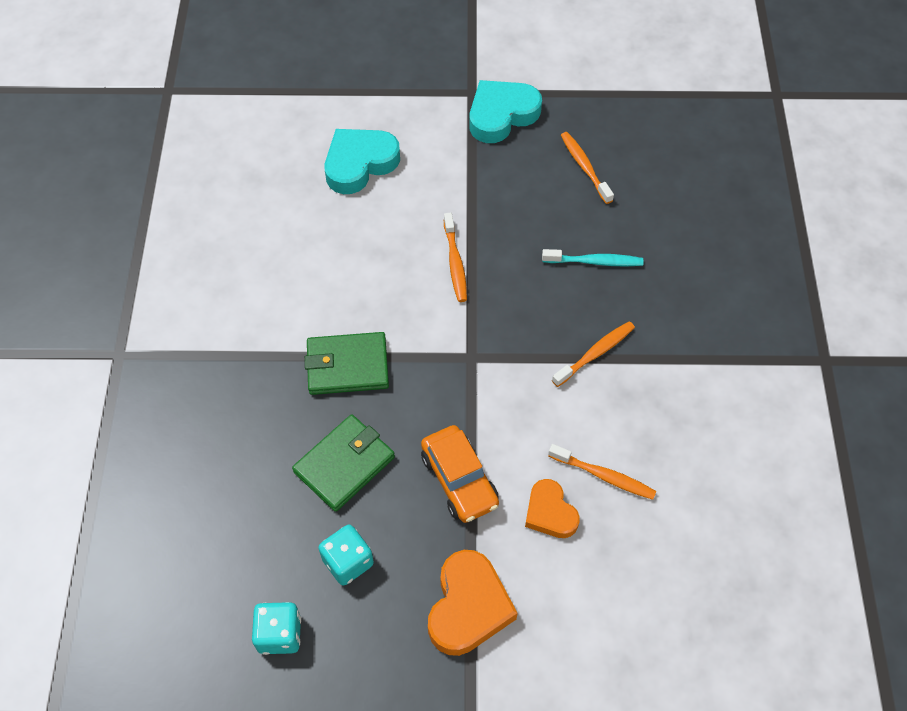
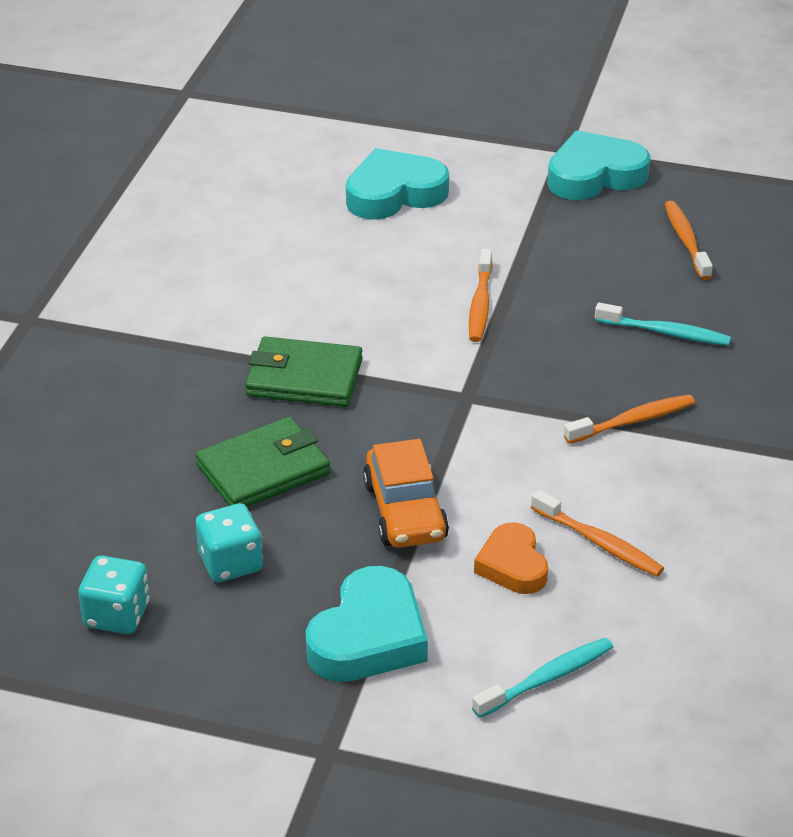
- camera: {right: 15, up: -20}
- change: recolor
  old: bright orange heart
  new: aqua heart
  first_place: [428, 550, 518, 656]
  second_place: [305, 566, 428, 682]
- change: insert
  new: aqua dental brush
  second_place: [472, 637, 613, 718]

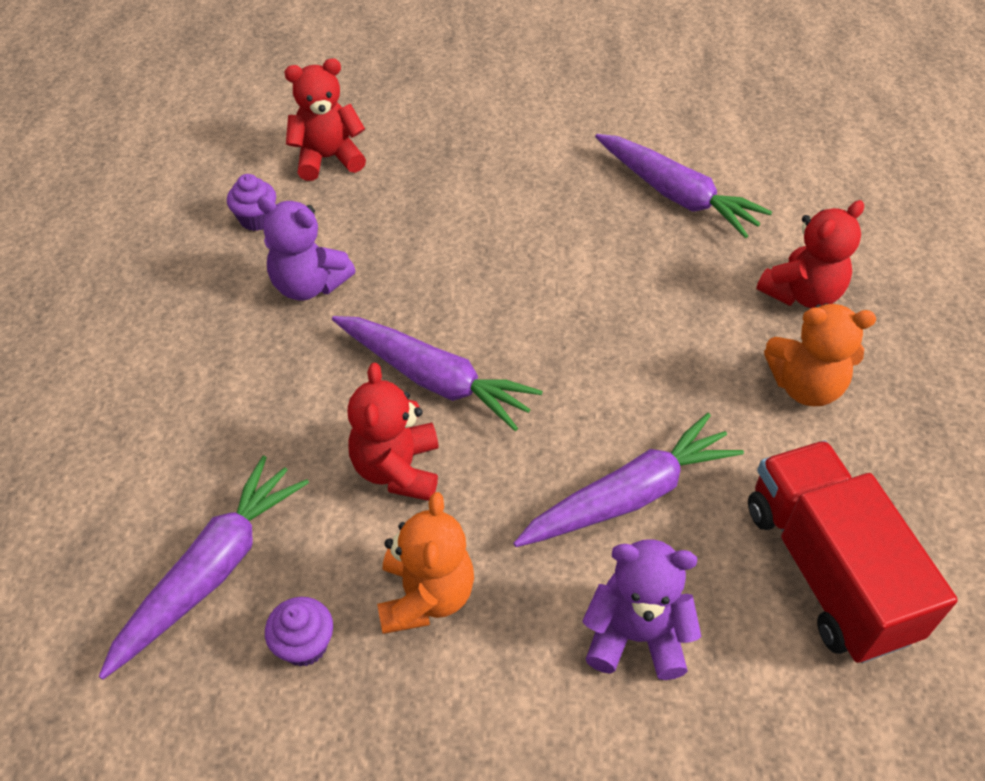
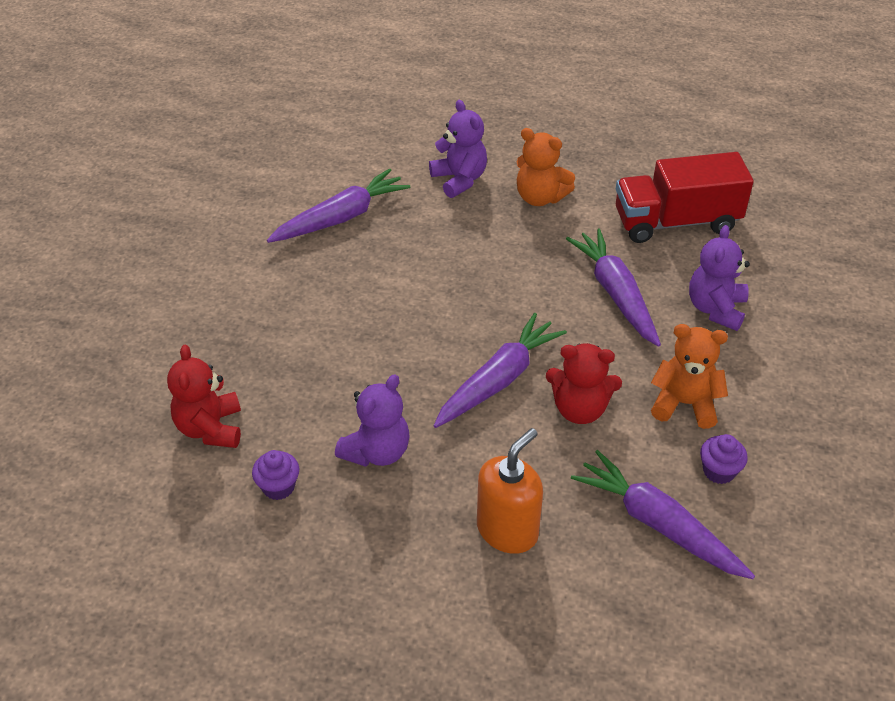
- camera: {right: -80, up: -5}
- change: recolor
  old: scarlet teddy bear
  new: violet teddy bear
  first_place: [756, 200, 864, 308]
  second_place: [429, 100, 487, 198]
- change: insert
  new: bright orange soap dispenser
  second_place: [477, 428, 543, 554]
- change: rotate
  old: bright orange teddy bear
  first_place: [764, 303, 876, 406]
  second_place: [517, 128, 575, 206]
  degrees: 105

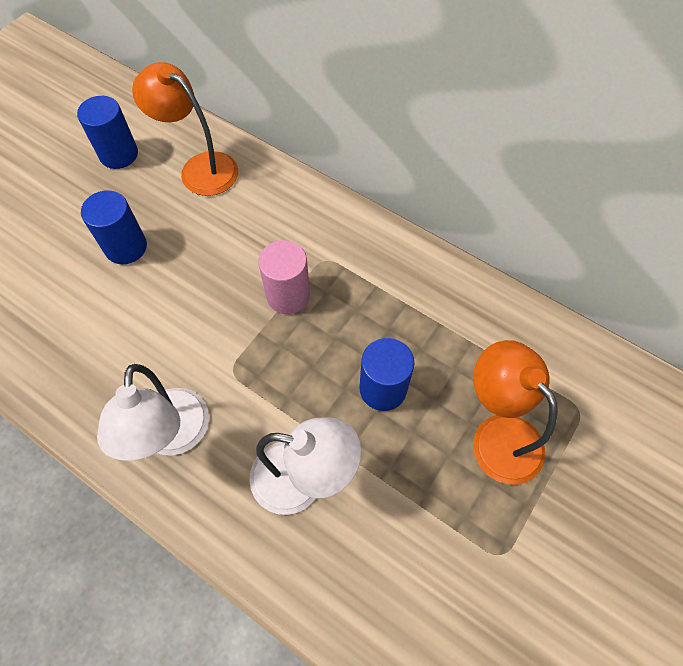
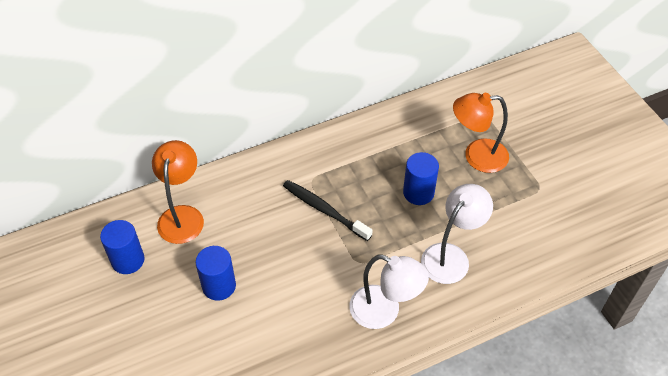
- camera: {right: -60, up: -10}
- change: rotate
  old: bright orange lamp
  first_place: [132, 62, 238, 196]
  second_place: [152, 140, 204, 244]
  degrees: 120
- change: replace
  old: rosy solid cylinder
  new: black dental brush
  first_place: [258, 240, 310, 314]
  second_place: [283, 180, 373, 241]

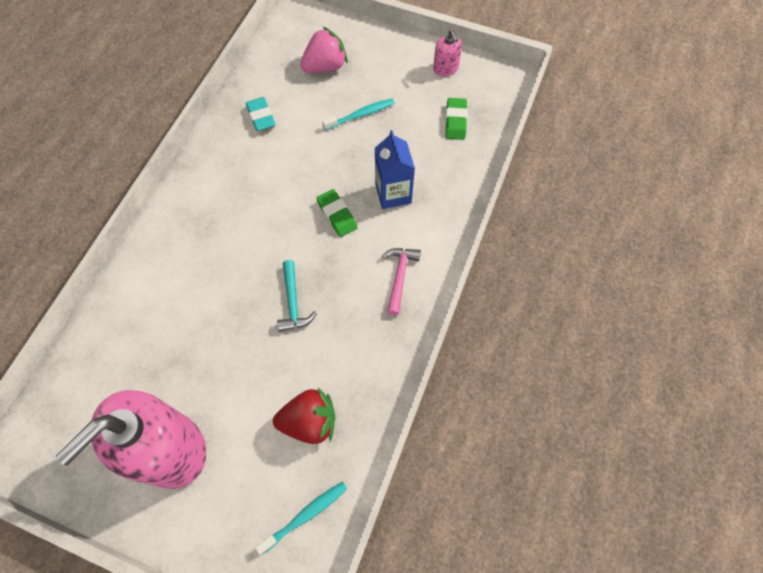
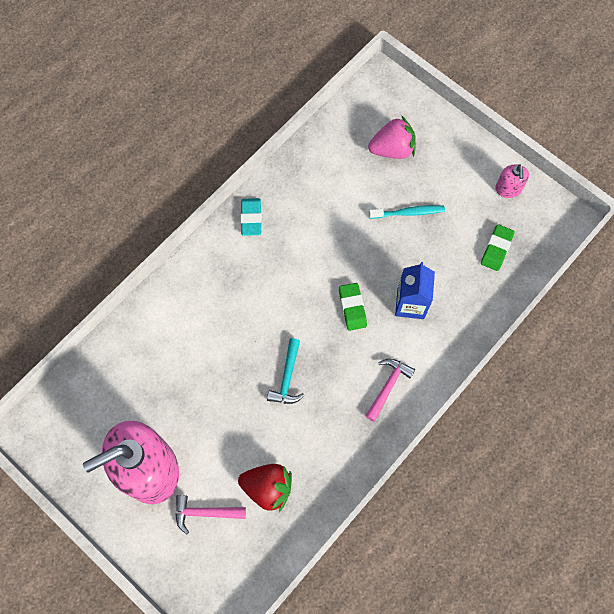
- camera: {right: 20, up: 5}
- change: insert
  new: rosy claw hammer
  second_place: [176, 495, 246, 534]
- change: move
  old: aqua pencil eraser
  first_place: [246, 97, 276, 131]
  second_place: [240, 198, 262, 236]
- change: delete
  old: aqua dental brush
  first_place: [255, 481, 348, 555]

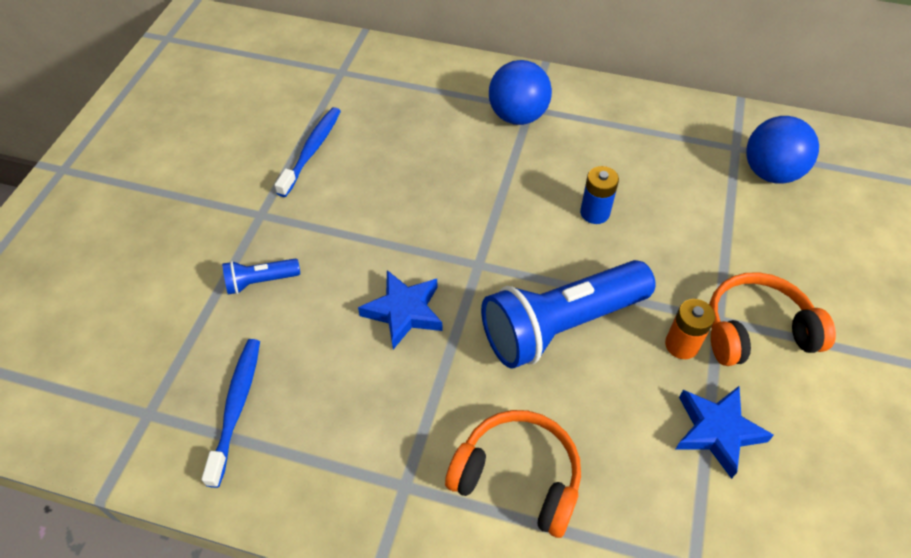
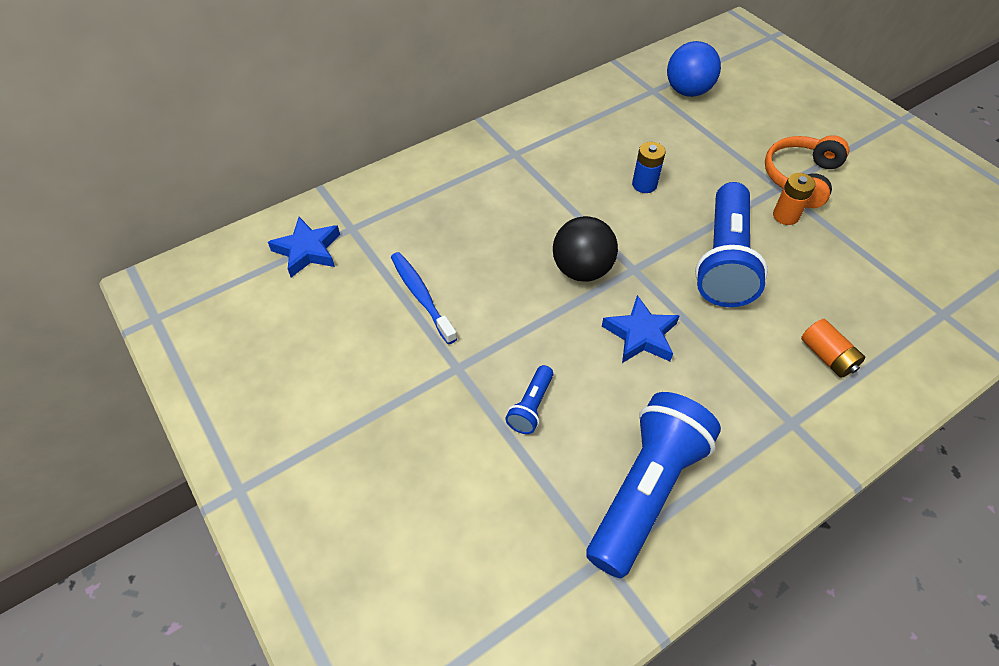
- camera: {right: -50, up: 0}
- change: move
  old: royal blue five-pointed star
  first_place: [676, 386, 774, 479]
  second_place: [268, 217, 340, 277]
- change: insert
  new: black ball
  second_place: [553, 216, 618, 282]
- change: replace
  old: royal blue dental brush
  new: royal blue flashlight
  first_place: [201, 339, 260, 488]
  second_place: [586, 392, 721, 578]
- change: replace
  old: bright orange over-ear headphones
  new: bright orange AA battery
  first_place: [445, 410, 581, 538]
  second_place: [801, 319, 865, 378]
- change: delete
  old: royal blue ball
  first_place: [489, 60, 552, 125]

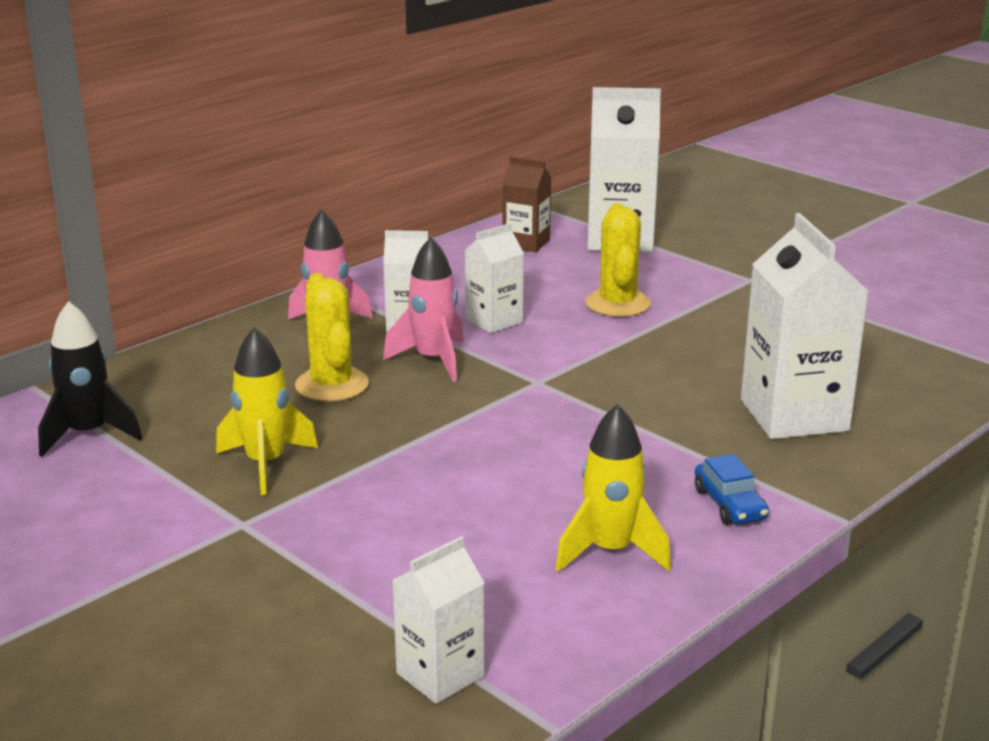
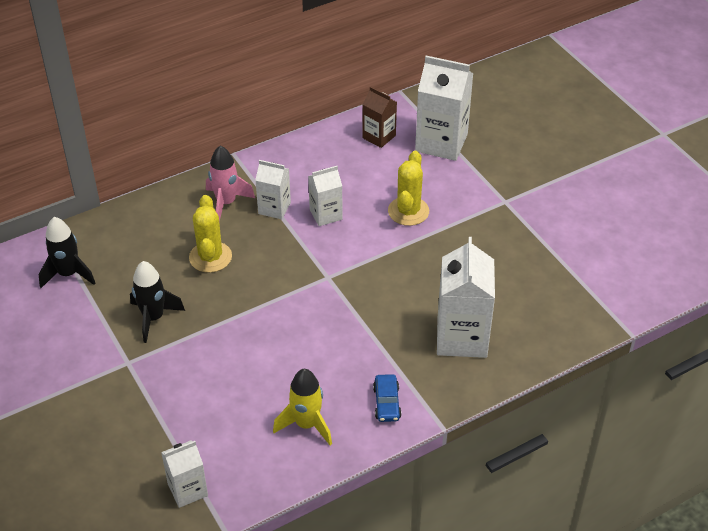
- camera: {right: 15, up: 20}
- change: recolor
  old: golden toy rocket
  new: black toy rocket
  first_place: [216, 327, 318, 495]
  second_place: [130, 261, 185, 343]
- change: delete
  old: rosy toy rocket
  first_place: [383, 237, 464, 382]

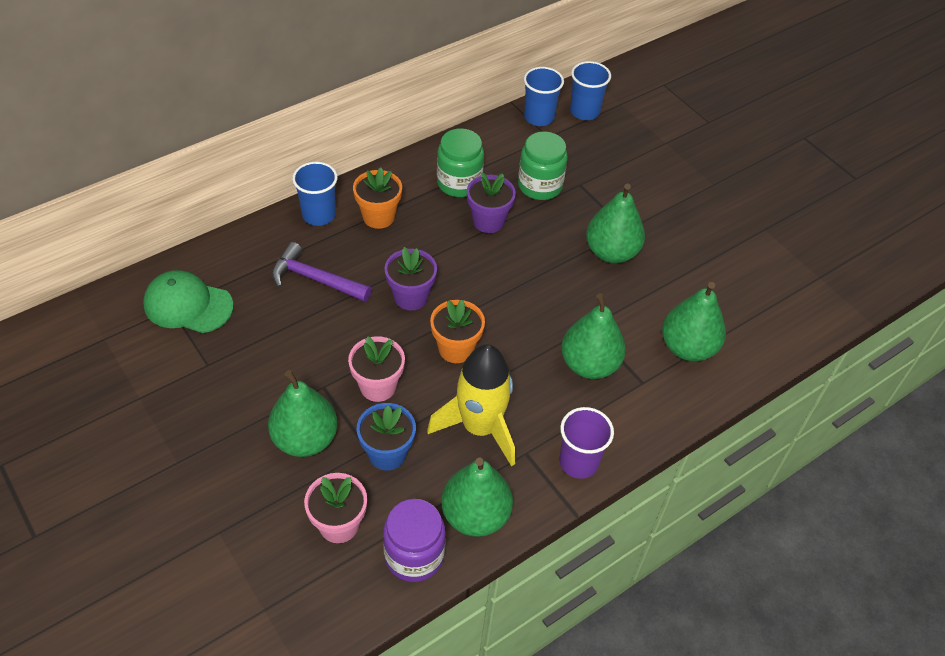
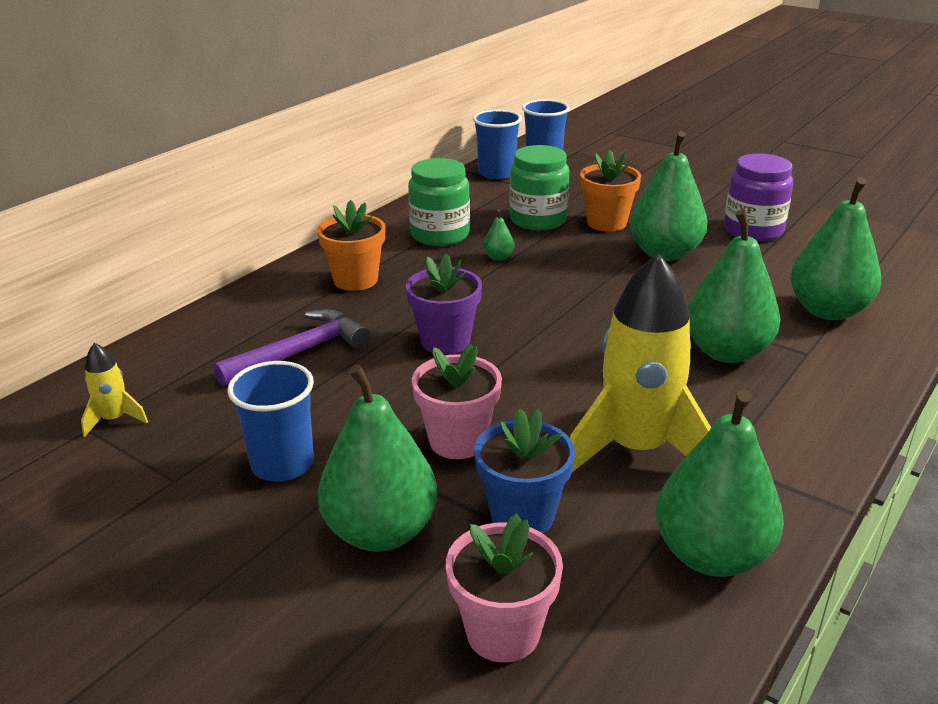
- camera: {right: -15, up: -20}
- change: replace
  old: leaf-green baseball cap
  new: golden toy rocket
  first_place: [143, 270, 234, 333]
  second_place: [81, 343, 148, 437]
- change: rotate
  old: violet claw hammer
  first_place: [272, 242, 372, 302]
  second_place: [213, 309, 370, 386]
  degrees: 135
- change: move
  old: royal blue cup
  first_place: [292, 162, 338, 226]
  second_place: [227, 361, 314, 481]
- change: replace
  old: violet flower pot
  new: leaf-green pear fruit
  first_place: [467, 173, 516, 233]
  second_place: [483, 209, 514, 261]
- change: move
  old: bright orange flower pot
  first_place: [430, 300, 485, 363]
  second_place: [580, 150, 641, 231]
- change: move
  old: violet jam jar
  first_place: [383, 499, 446, 582]
  second_place: [724, 154, 793, 241]
- change: delete
  old: violet cup
  first_place: [559, 407, 614, 479]

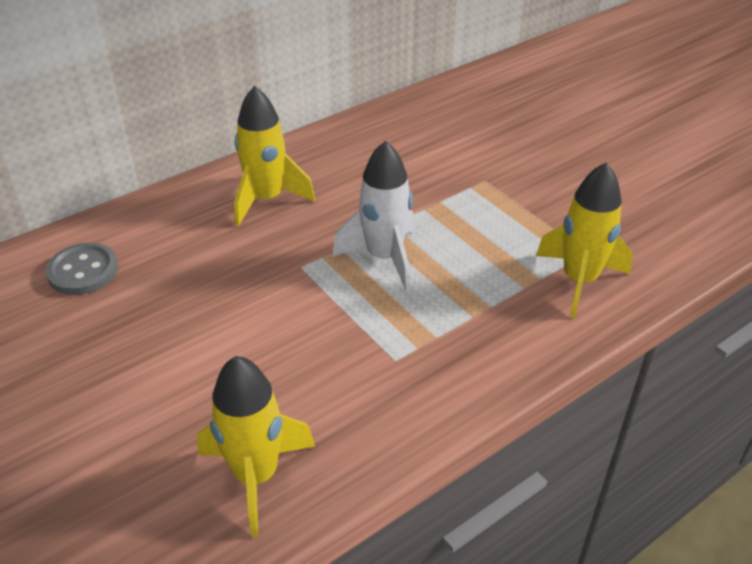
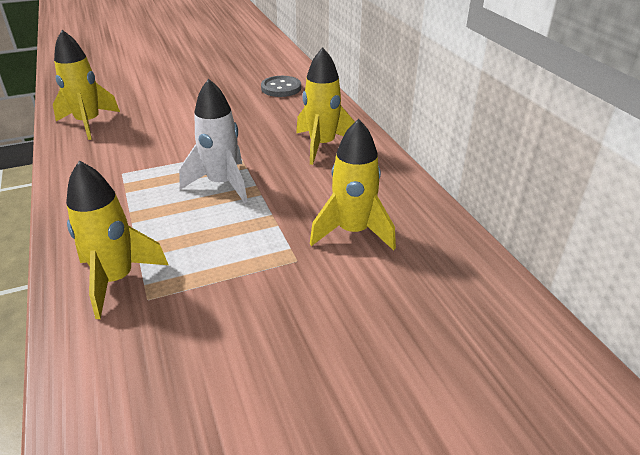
- camera: {right: 105, up: -5}
- change: insert
  new: golden toy rocket
  second_place: [310, 119, 396, 250]

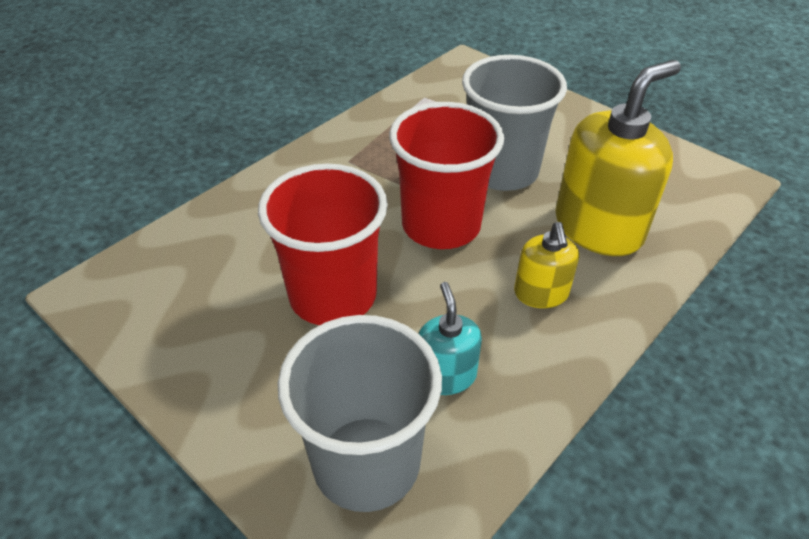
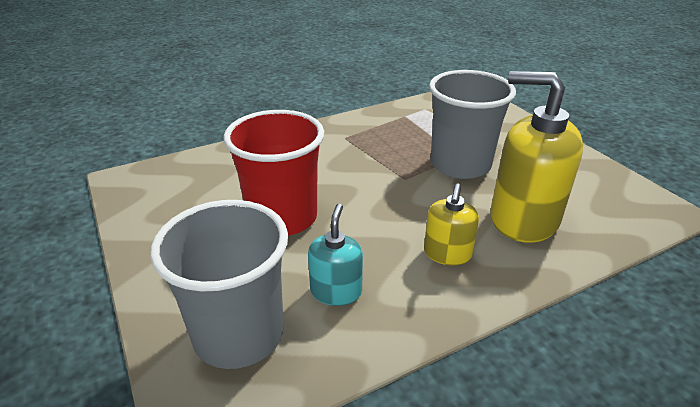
- camera: {right: 20, up: -10}
- change: rotate
  old: golden soap dispenser
  first_place: [555, 60, 681, 256]
  second_place: [491, 71, 583, 243]
  degrees: -135
- change: delete
  old: scarlet cup
  first_place: [389, 102, 504, 249]

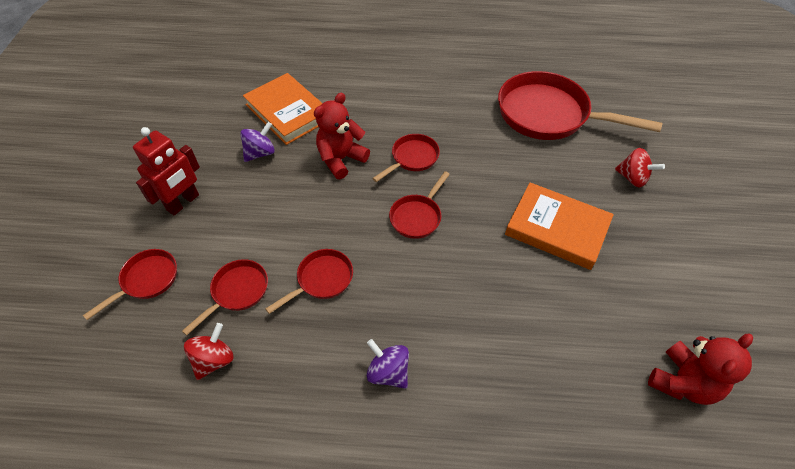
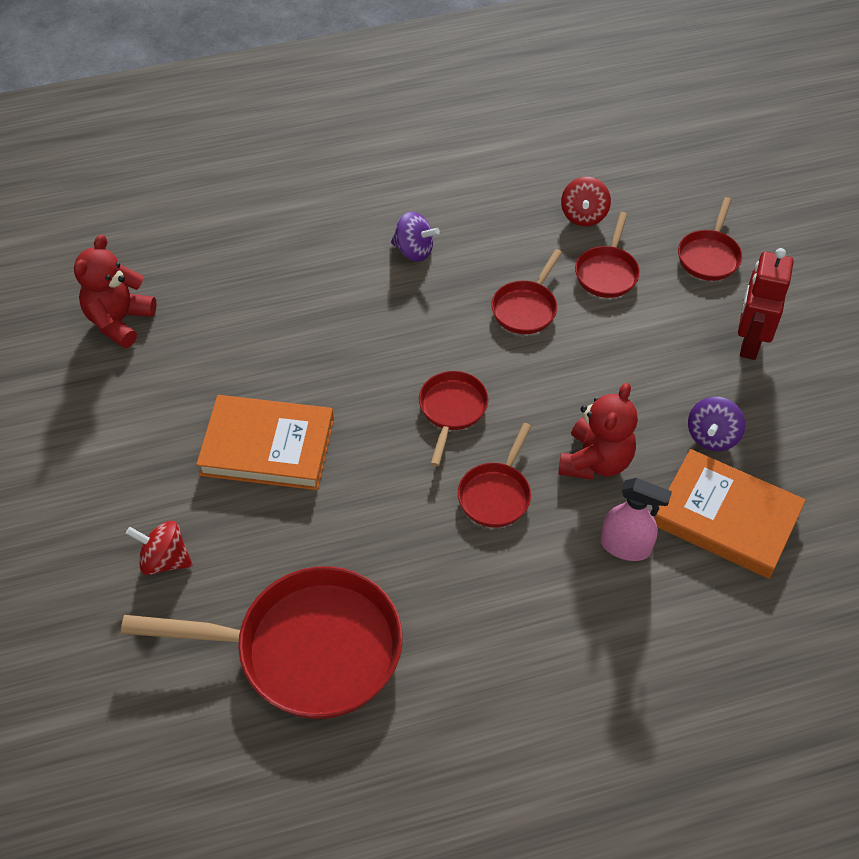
- camera: {right: 160, up: 0}
- change: insert
  new: rosy spray cleaner
  second_place: [601, 478, 672, 561]

